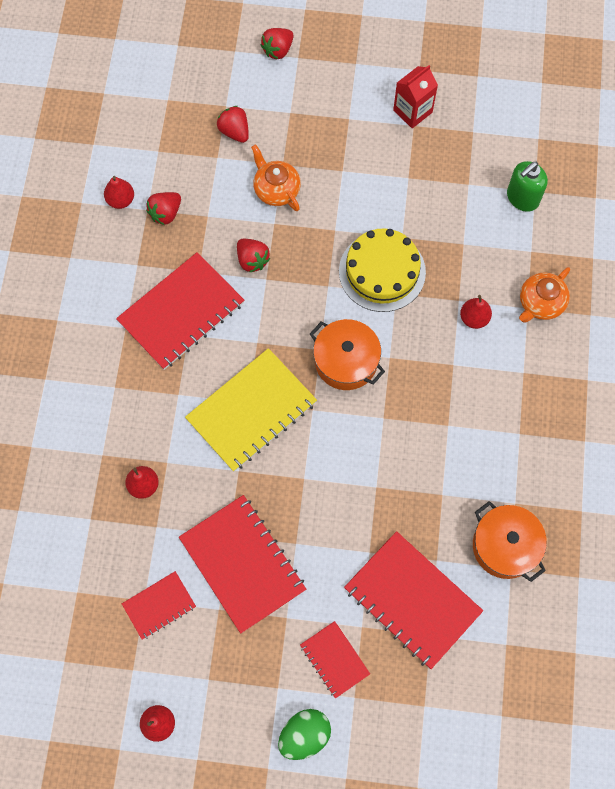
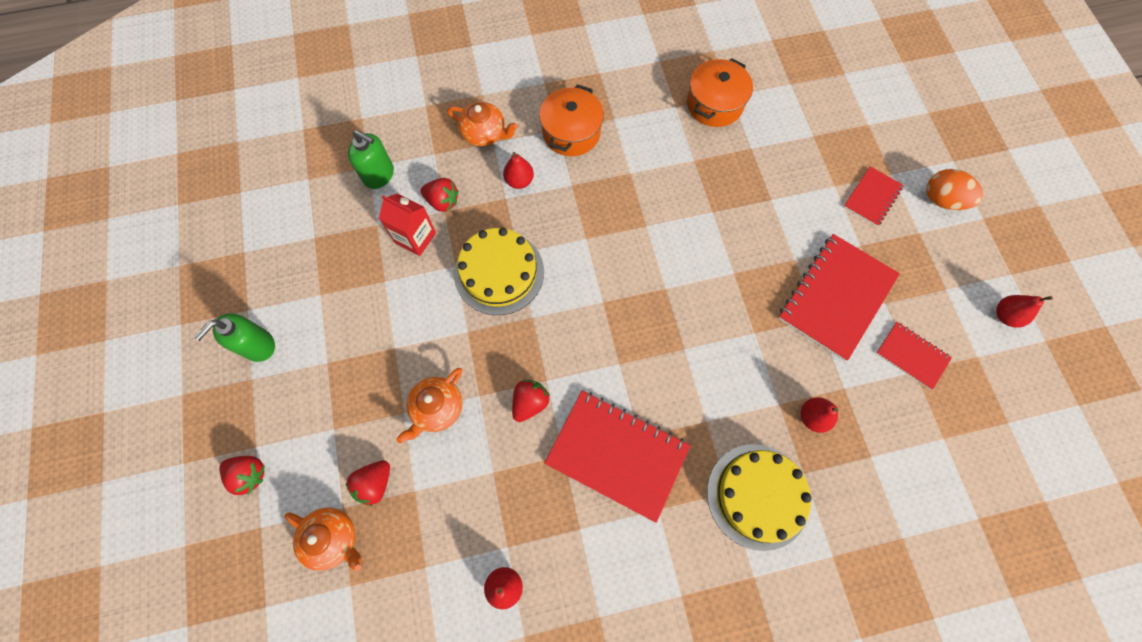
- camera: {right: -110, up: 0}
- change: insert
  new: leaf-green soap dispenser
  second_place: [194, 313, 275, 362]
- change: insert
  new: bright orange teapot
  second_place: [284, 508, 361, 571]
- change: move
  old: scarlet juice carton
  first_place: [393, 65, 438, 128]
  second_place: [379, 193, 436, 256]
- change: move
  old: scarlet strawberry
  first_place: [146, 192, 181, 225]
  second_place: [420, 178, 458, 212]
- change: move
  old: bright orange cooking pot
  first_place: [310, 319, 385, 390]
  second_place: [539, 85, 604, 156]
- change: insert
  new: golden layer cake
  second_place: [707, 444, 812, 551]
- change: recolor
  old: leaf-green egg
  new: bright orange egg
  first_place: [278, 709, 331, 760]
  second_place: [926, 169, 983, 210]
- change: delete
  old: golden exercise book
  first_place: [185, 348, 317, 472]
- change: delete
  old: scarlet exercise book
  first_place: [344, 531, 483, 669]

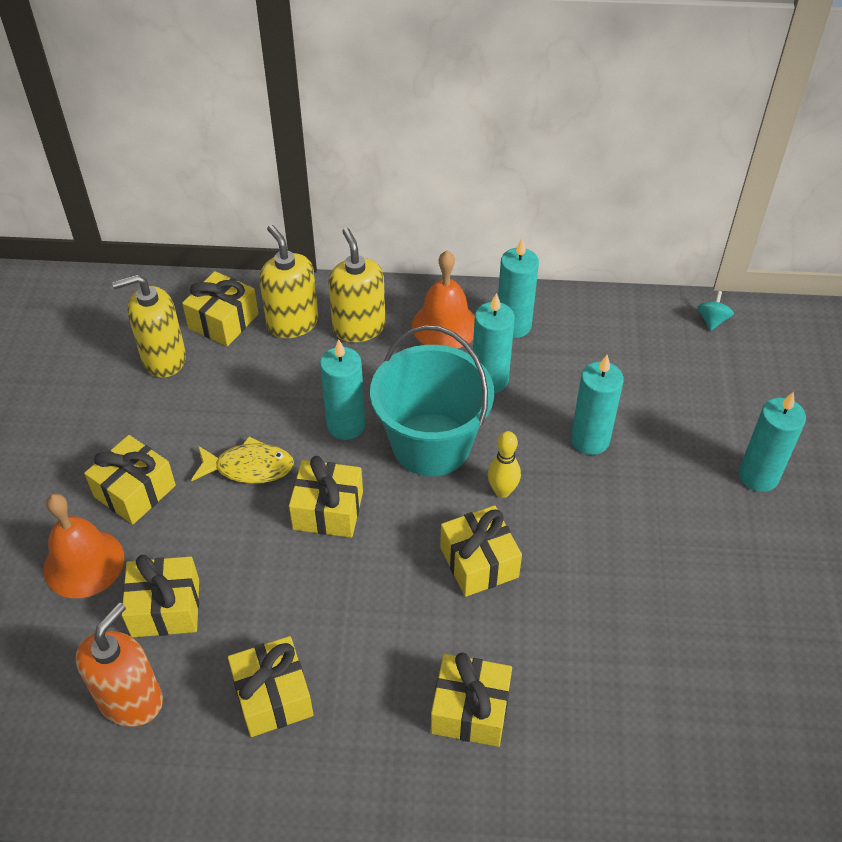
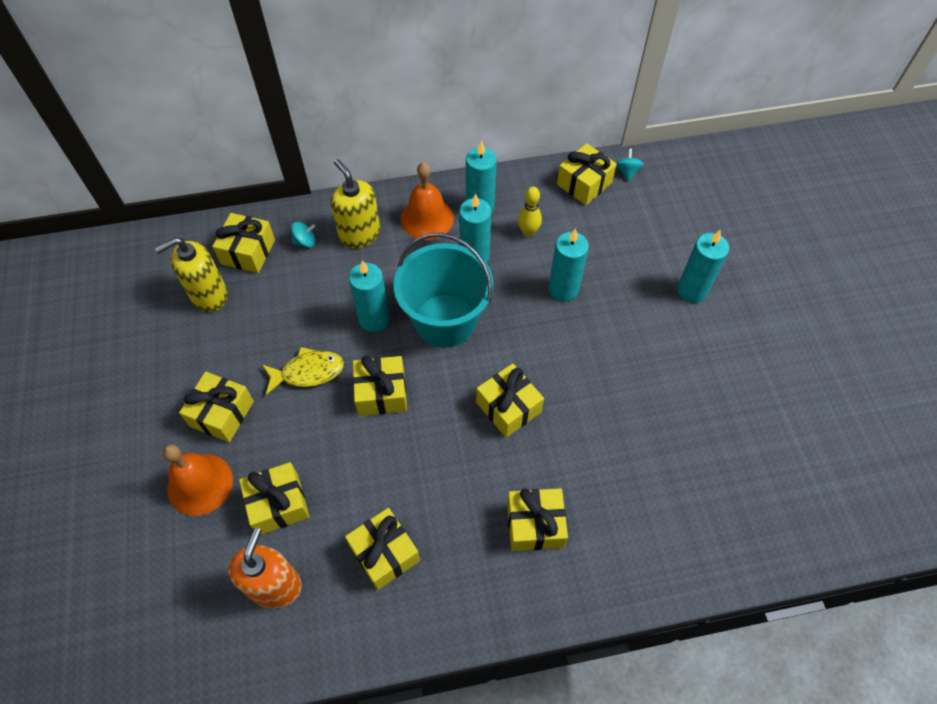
- camera: {right: -15, up: 10}
- change: replace
  old: golden soap dispenser
  new: aqua spinning top
  first_place: [259, 225, 318, 338]
  second_place: [291, 222, 316, 247]
- change: move
  old: golden tenpin
  first_place: [488, 431, 521, 498]
  second_place: [518, 187, 542, 237]
- change: insert
  new: golden gift
  second_place: [557, 143, 617, 205]

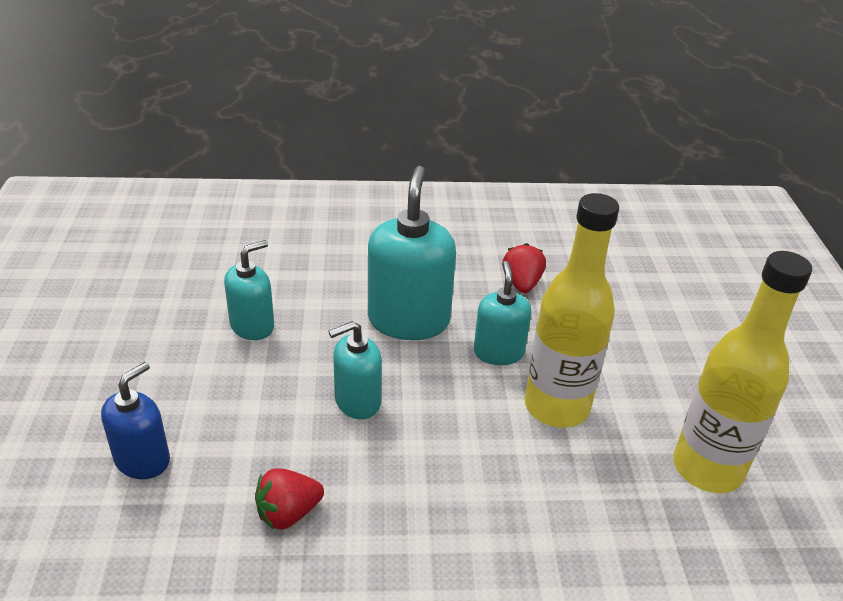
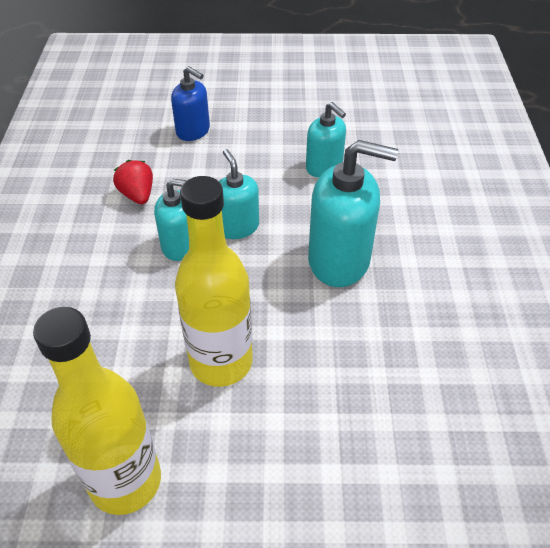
- camera: {right: 95, up: 10}
- change: move
  old: aqua soap dispenser
  first_place: [474, 261, 531, 365]
  second_place: [154, 179, 189, 261]
- change: delete
  old: scarlet strawberry
  first_place: [503, 243, 546, 293]

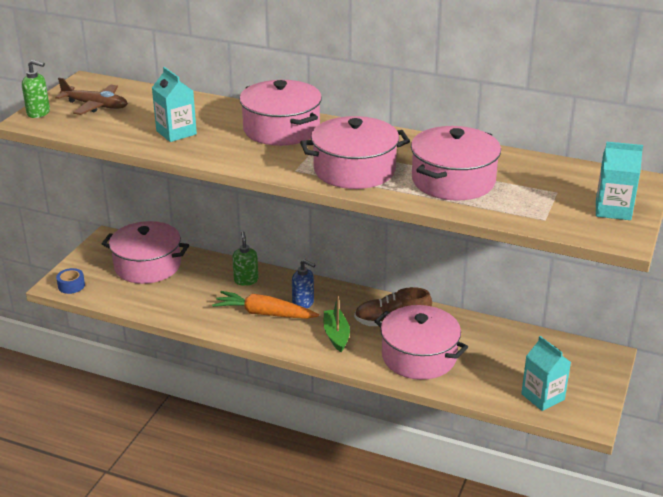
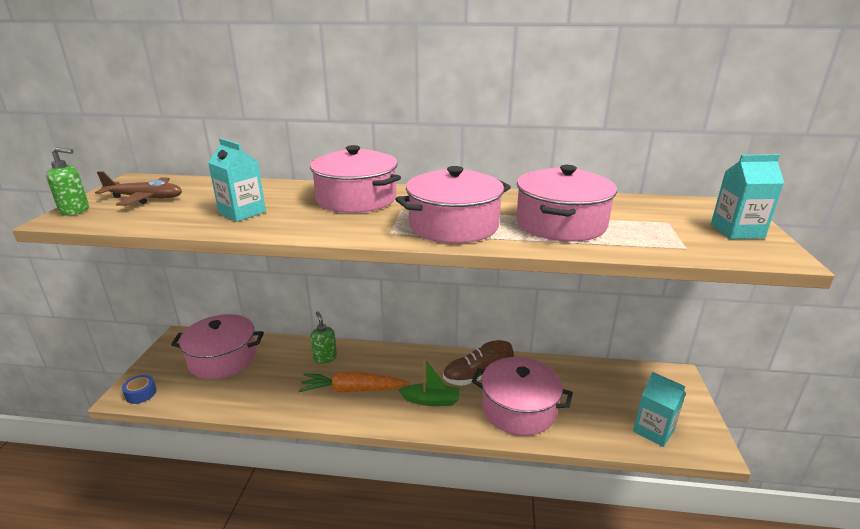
- camera: {right: -15, up: -5}
- change: rotate
  old: leaf-green boat
  first_place: [324, 296, 350, 352]
  second_place: [398, 358, 460, 406]
  degrees: 120
- change: delete
  old: royal blue soap dispenser
  first_place: [292, 259, 316, 308]

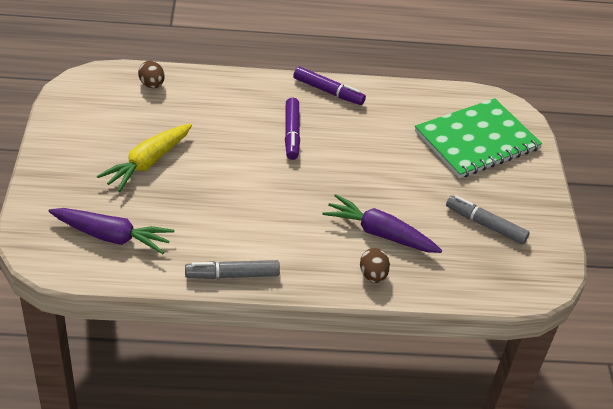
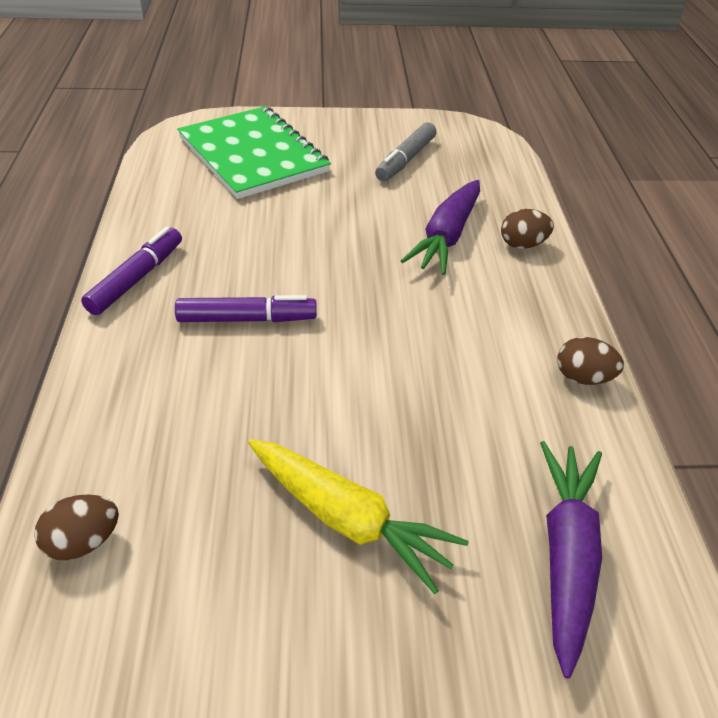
- camera: {right: -90, up: 0}
- change: replace
  old: gray felt pen
  new: dark brown egg
  first_place: [185, 260, 280, 279]
  second_place: [557, 337, 624, 385]

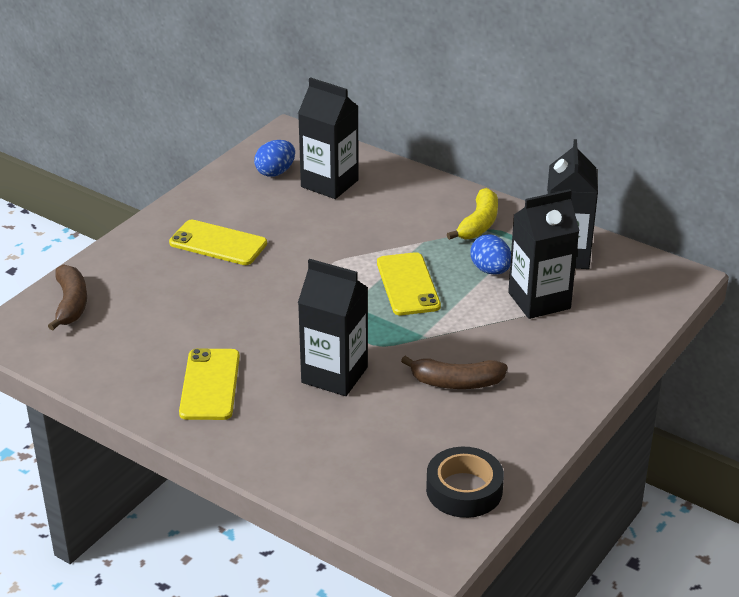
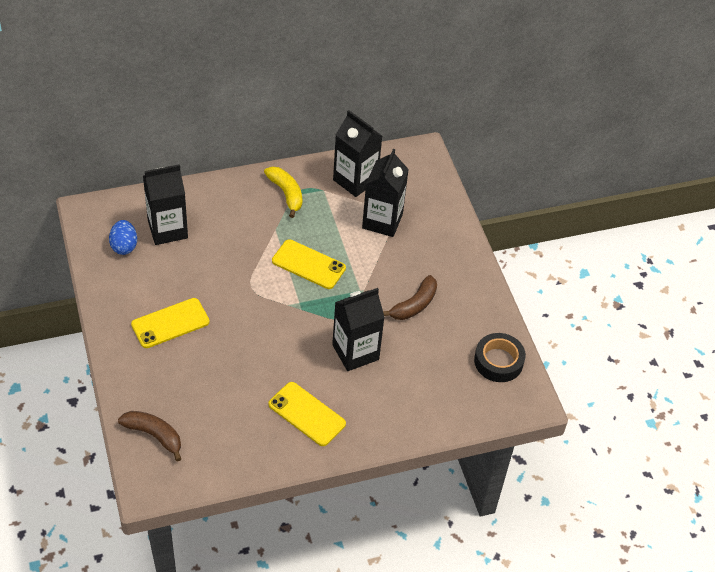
- camera: {right: -55, up: 15}
- change: delete
  old: royal blue egg
  first_place: [470, 234, 511, 275]

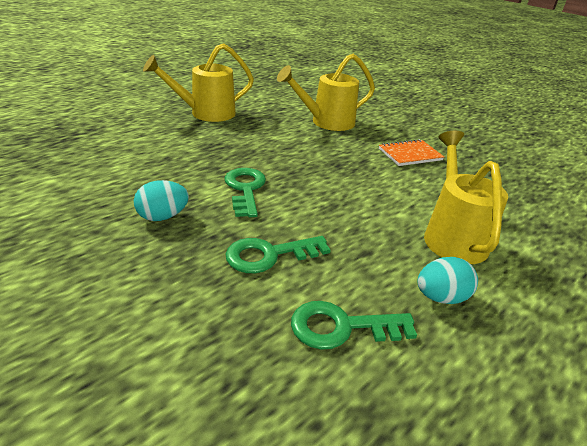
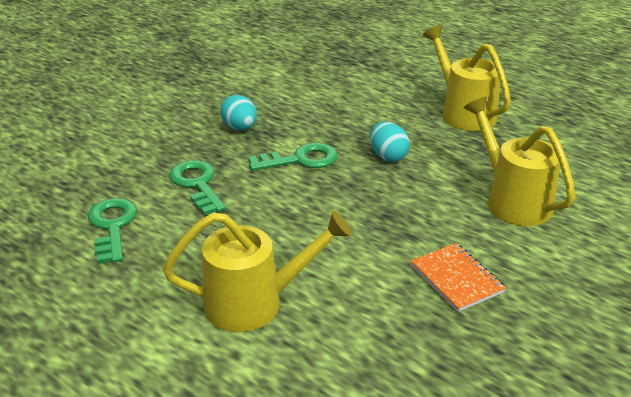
- camera: {right: 85, up: 0}
- change: move
  old: aqua egg
  first_place: [418, 257, 478, 304]
  second_place: [370, 122, 410, 162]

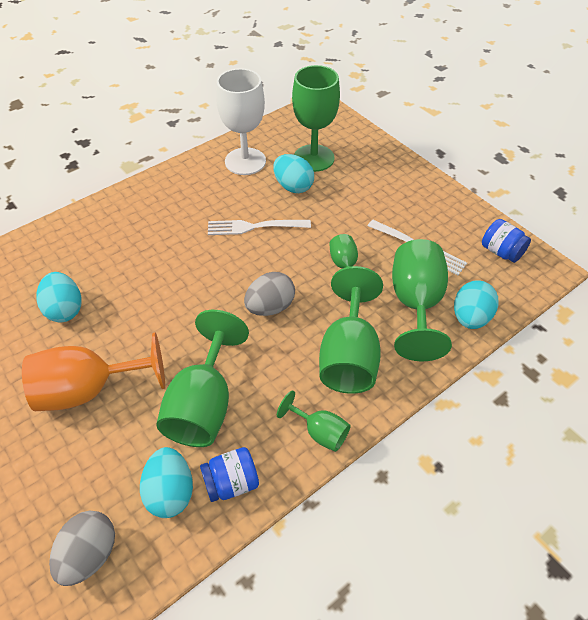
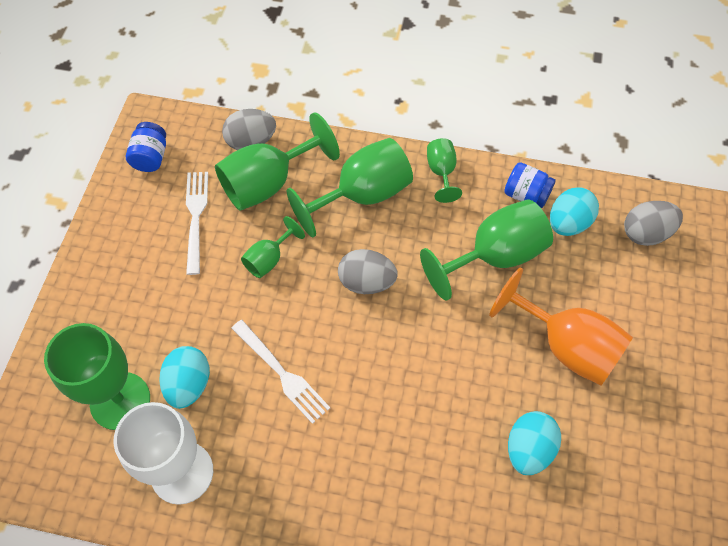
- camera: {right: -130, up: 10}
- change: recolor
  old: aqua egg
  new: gray egg
  first_place: [454, 280, 498, 329]
  second_place: [222, 109, 276, 150]

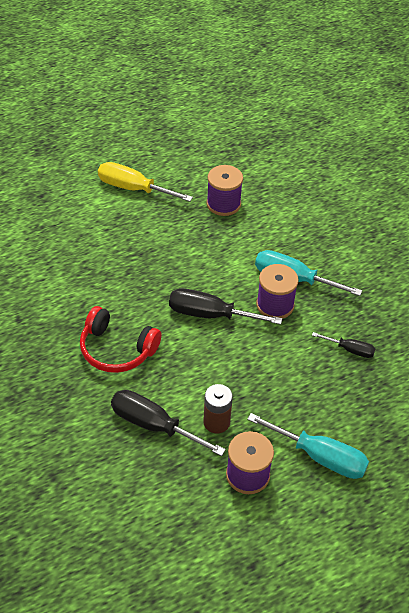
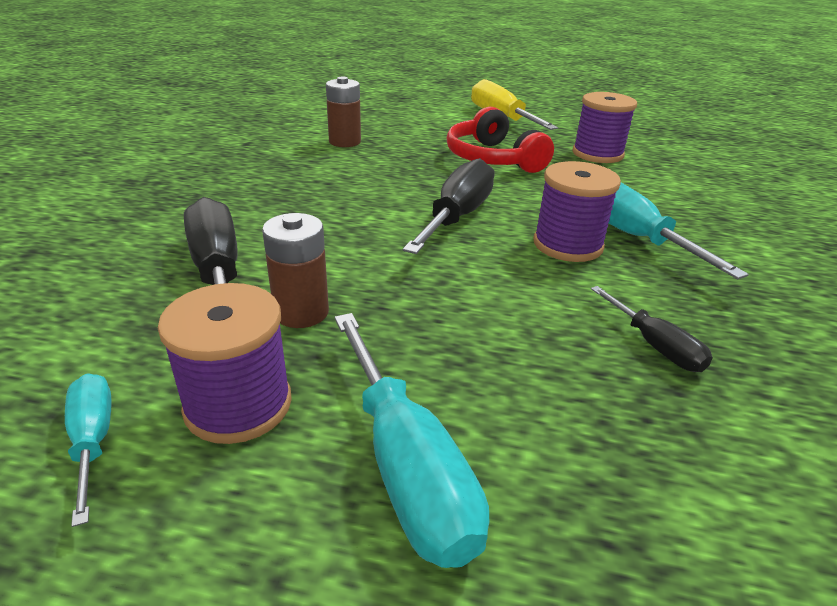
- camera: {right: 40, up: -15}
- change: insert
  new: aqua flat screwdriver
  second_place: [65, 374, 112, 527]
- change: insert
  new: dark brown AA battery
  second_place: [326, 77, 361, 147]
- change: rotate
  old: black flat screwdriver
  first_place: [169, 288, 282, 325]
  second_place: [403, 158, 495, 254]
  degrees: 60
- change: move
  old: scarlet over-ear headphones
  first_place: [80, 306, 161, 373]
  second_place: [447, 107, 554, 173]

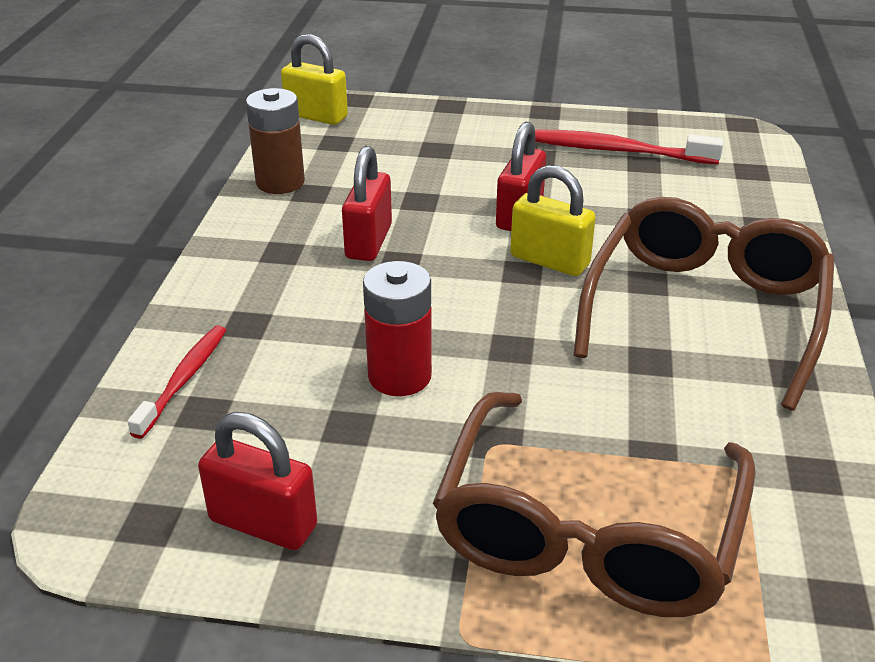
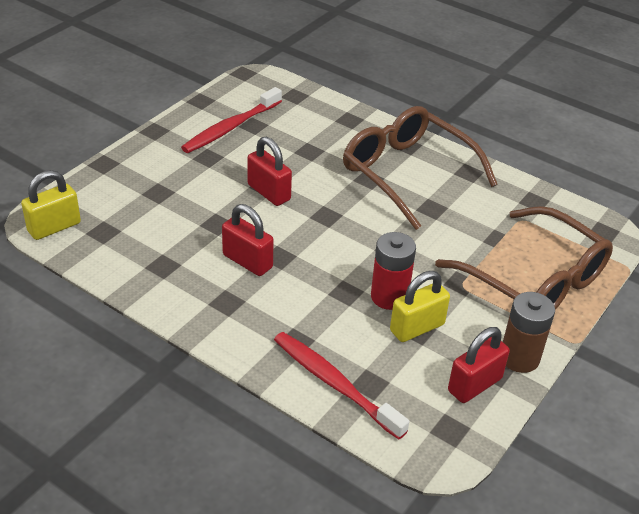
- camera: {right: -65, up: 5}
- change: resize
  old: scarlet dental brush
  first_place: [127, 325, 226, 439]
  second_place: [274, 332, 409, 440]
  factor: 1.55
- change: move
  old: golden small lock
  first_place: [510, 165, 596, 276]
  second_place: [390, 271, 450, 342]
- change: move
  old: dark brown AA battery
  first_place: [246, 88, 305, 194]
  second_place: [503, 292, 555, 373]

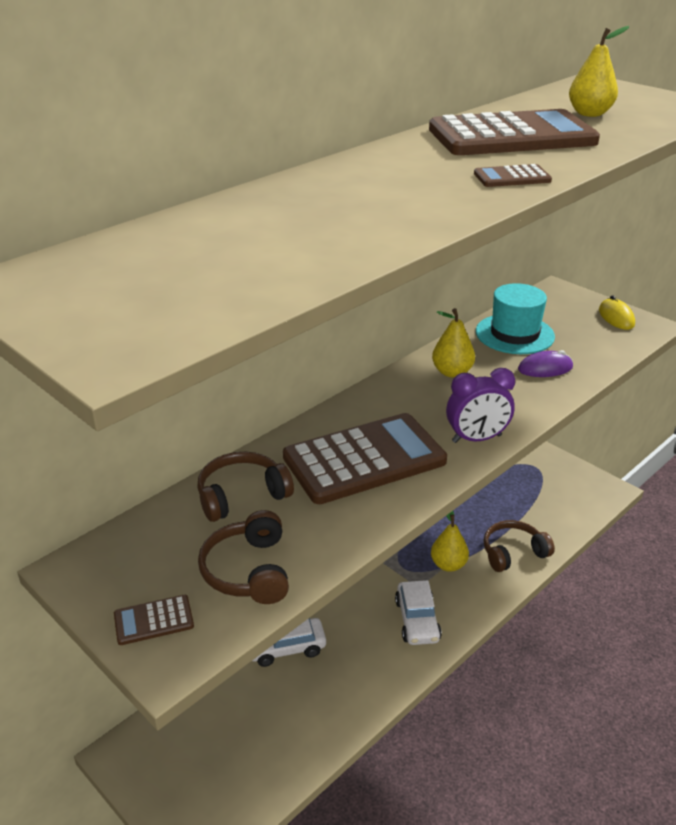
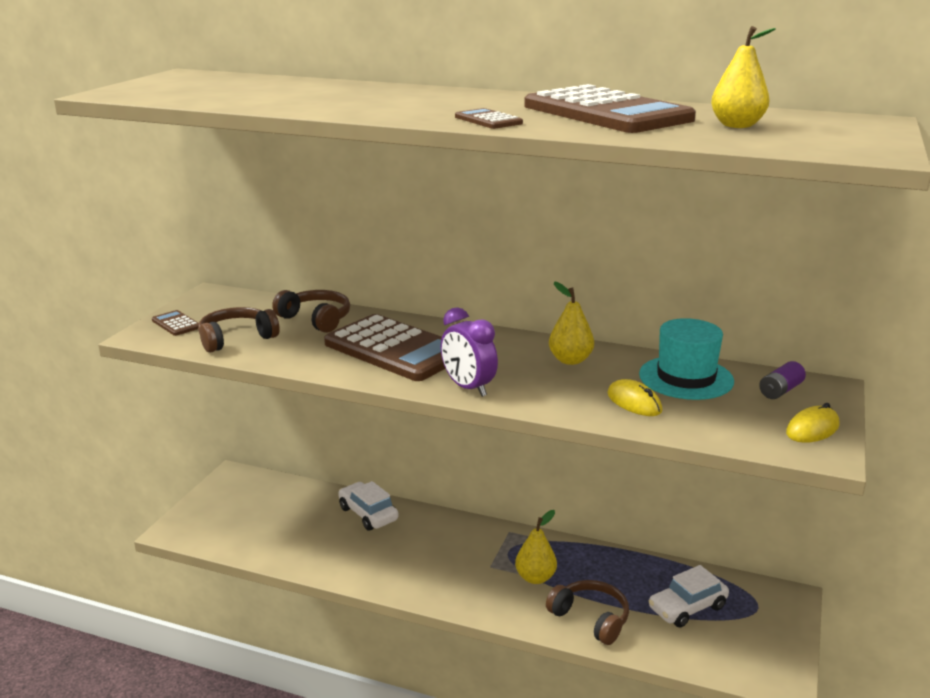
- camera: {right: 65, up: -10}
- change: recolor
  old: violet mouse
  new: golden mouse
  first_place: [518, 350, 573, 377]
  second_place: [607, 379, 663, 416]
- change: move
  old: pure white automobile
  first_place: [395, 580, 442, 645]
  second_place: [649, 565, 729, 627]
- change: insert
  new: violet AA battery
  second_place: [759, 361, 806, 399]

